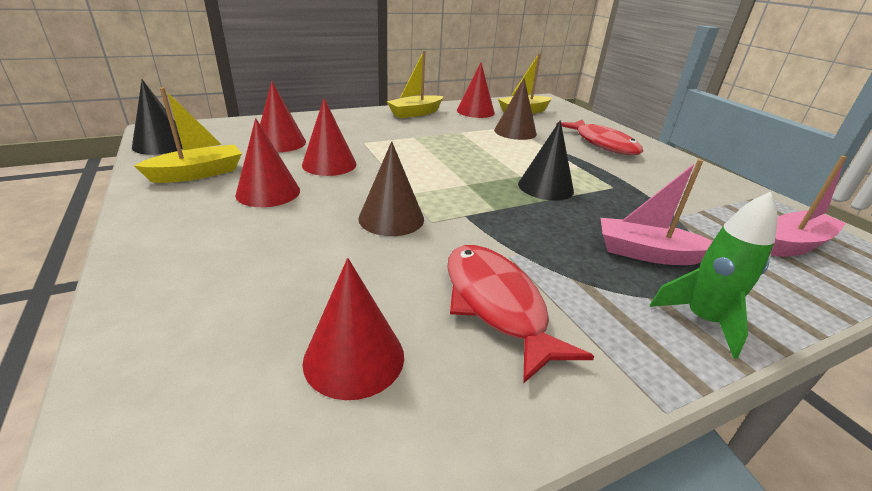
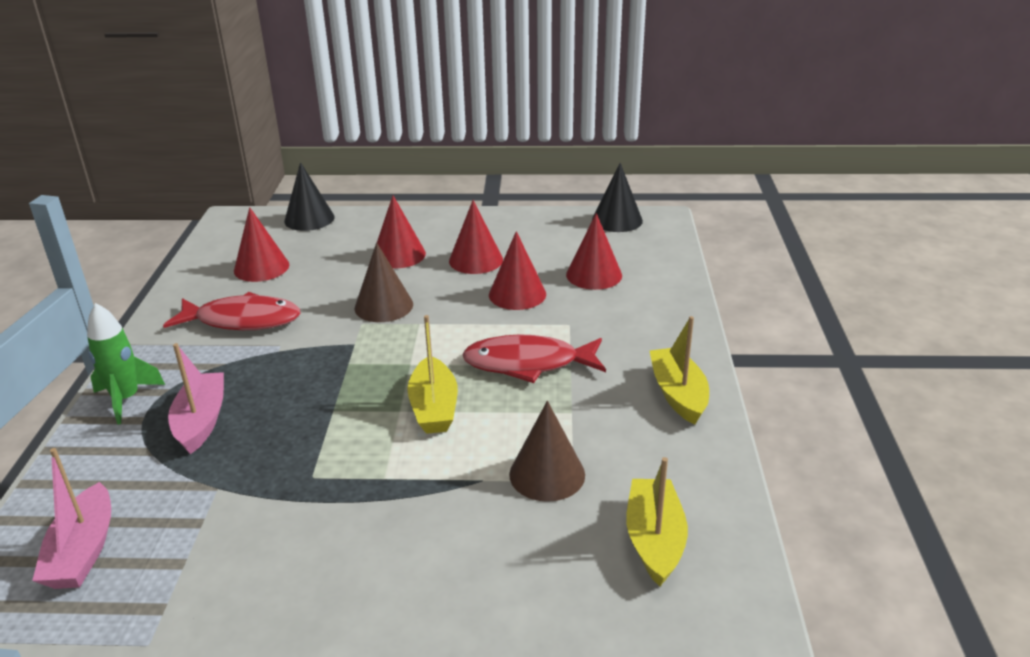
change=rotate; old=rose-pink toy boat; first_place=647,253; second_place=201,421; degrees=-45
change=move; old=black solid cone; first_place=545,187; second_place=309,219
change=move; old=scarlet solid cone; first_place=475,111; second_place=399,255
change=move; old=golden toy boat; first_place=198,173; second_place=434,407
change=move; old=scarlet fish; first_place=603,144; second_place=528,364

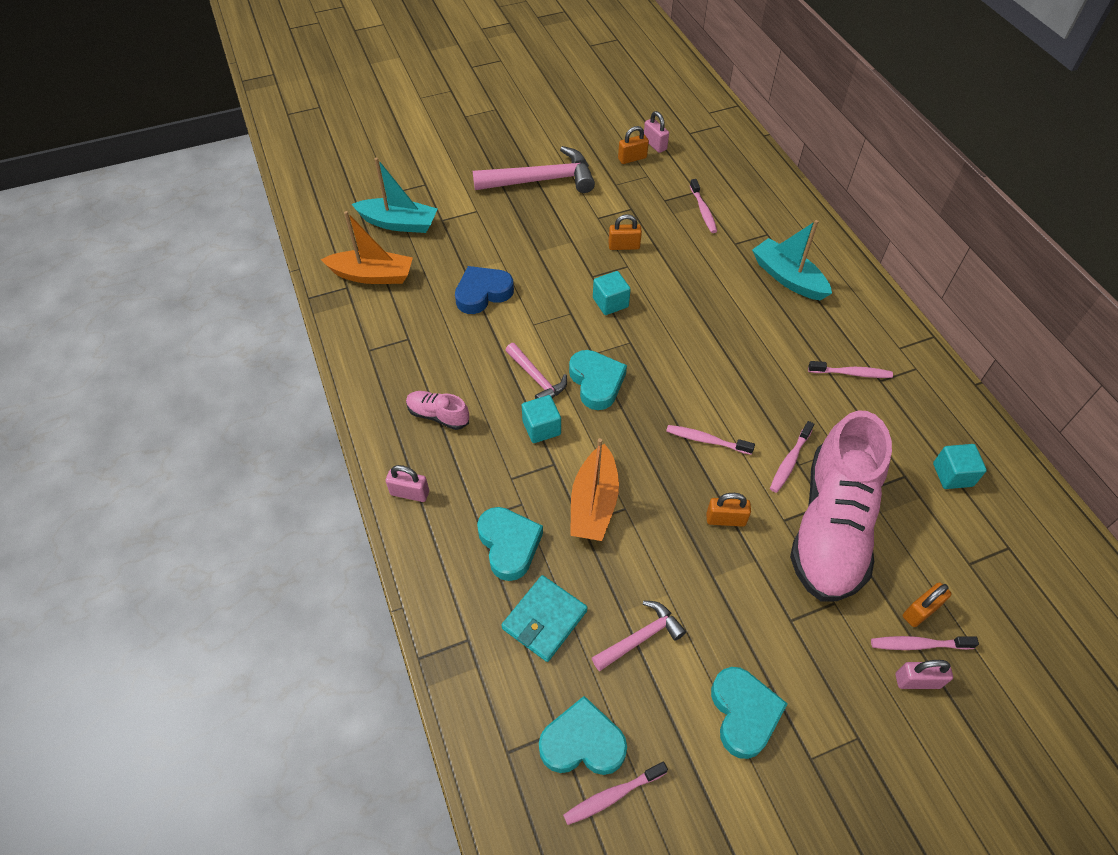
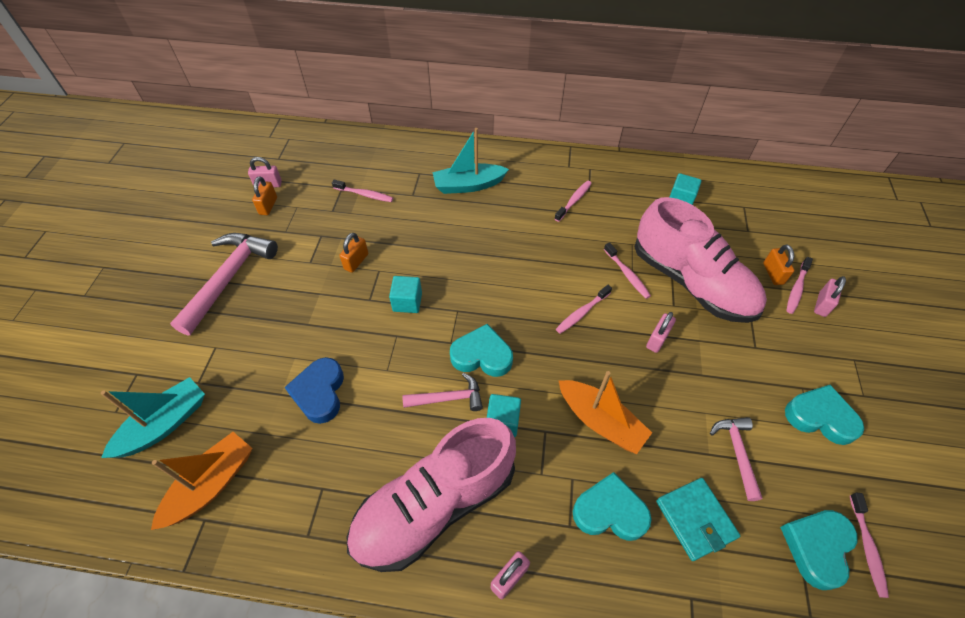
change=resize; old=rose-pink lace-up shoe; first_place=438,415; second_place=435,505; factor=2.43
change=recolor; old=orange-coloured small lock; new=rose-pink small lock; first_place=725,519; second_place=657,339

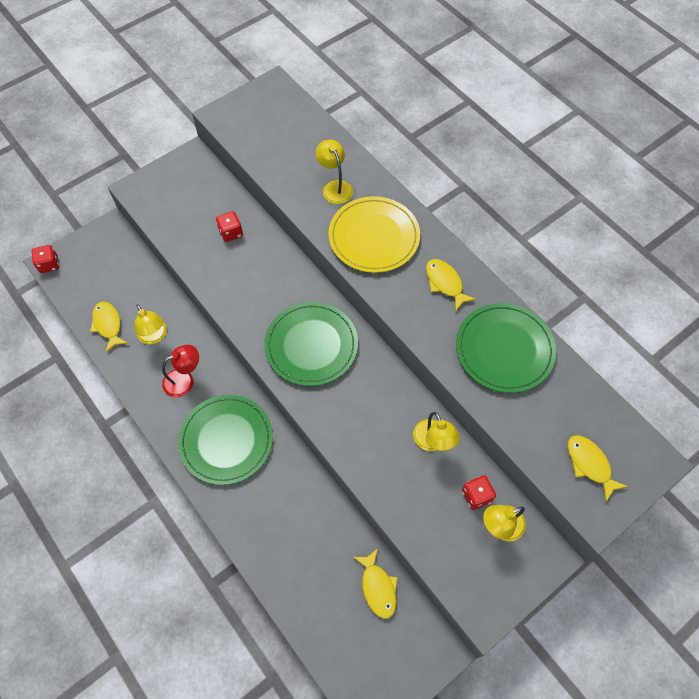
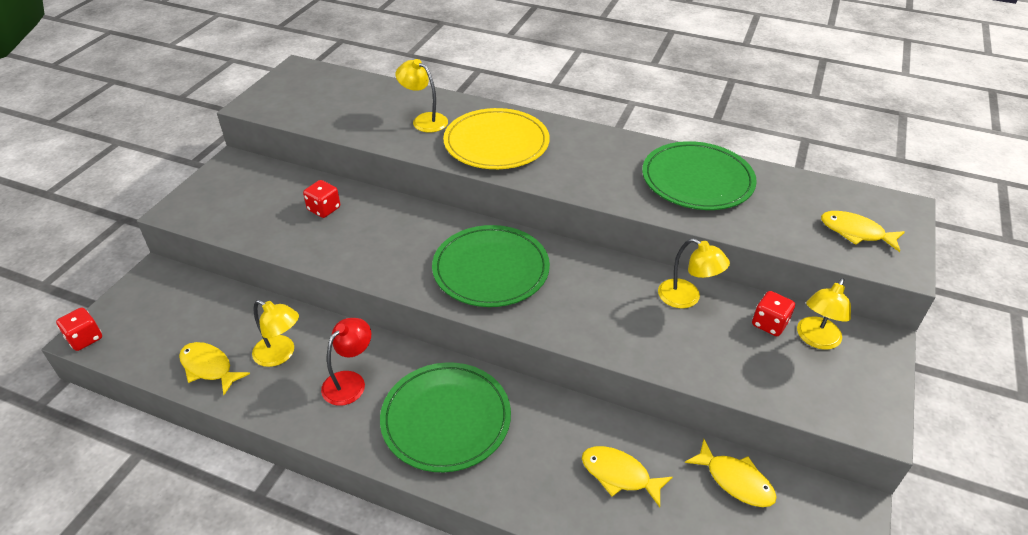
change=move; old=golden fish; first_place=445,283; second_place=619,475

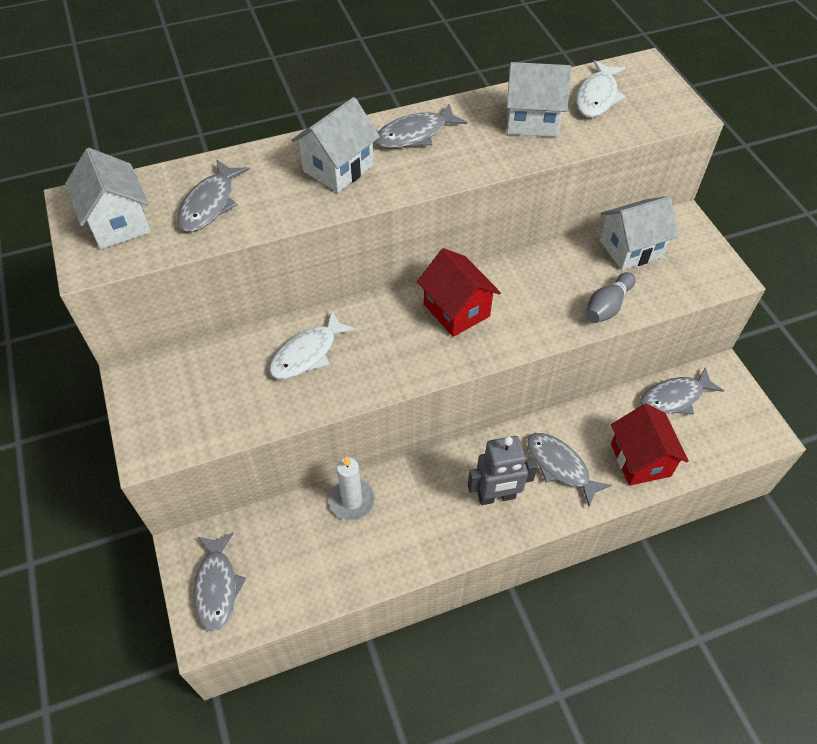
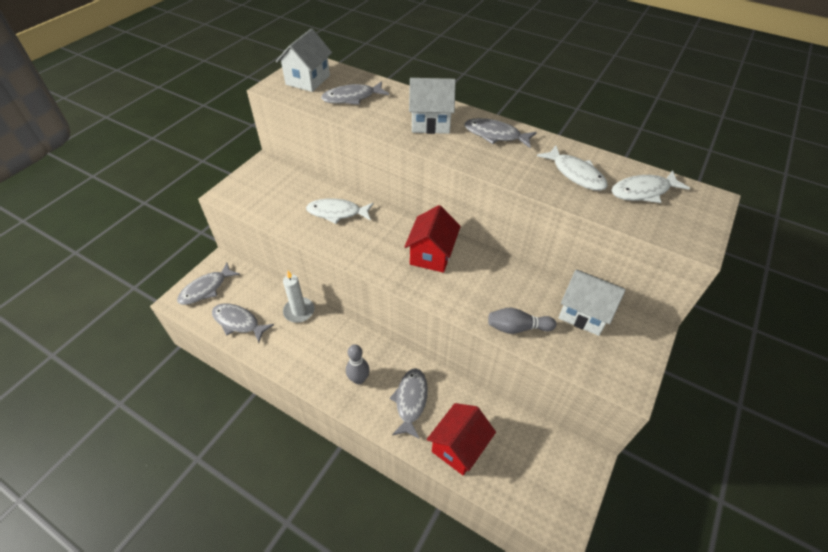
change=move; old=ash-grey fish; first_place=674,398; second_place=238,322
change=replace; old=ash-grey robot figure; new=ash-grey bowling pin; first_place=496,496; second_place=359,379
change=replace; old=snow-white house; new=snow-white fish; first_place=532,121; second_place=575,174

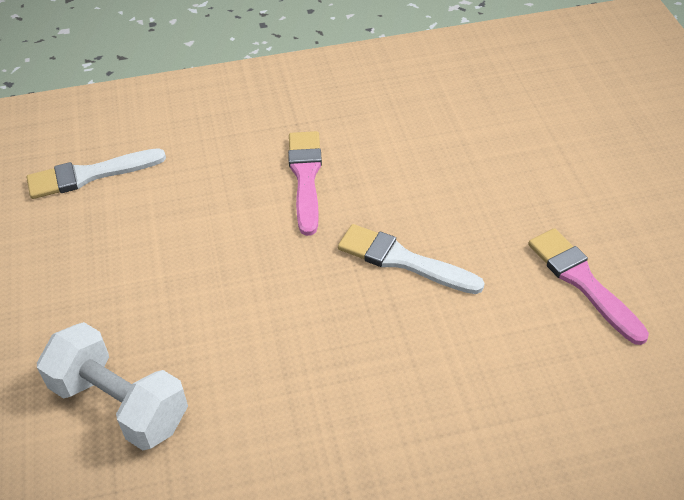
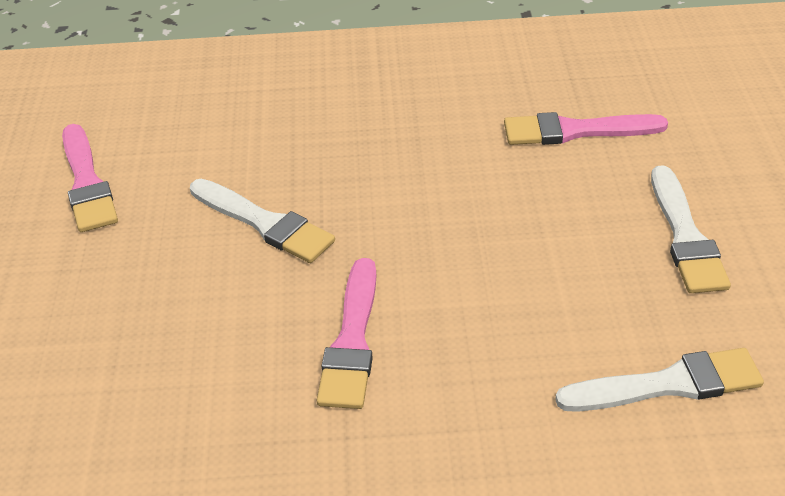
change=replace; old=snow-white free weight; new=rose-pink paint brush; first_place=120,404; second_place=576,131
change=insert; new=snow-white paint brush; second_place=685,236

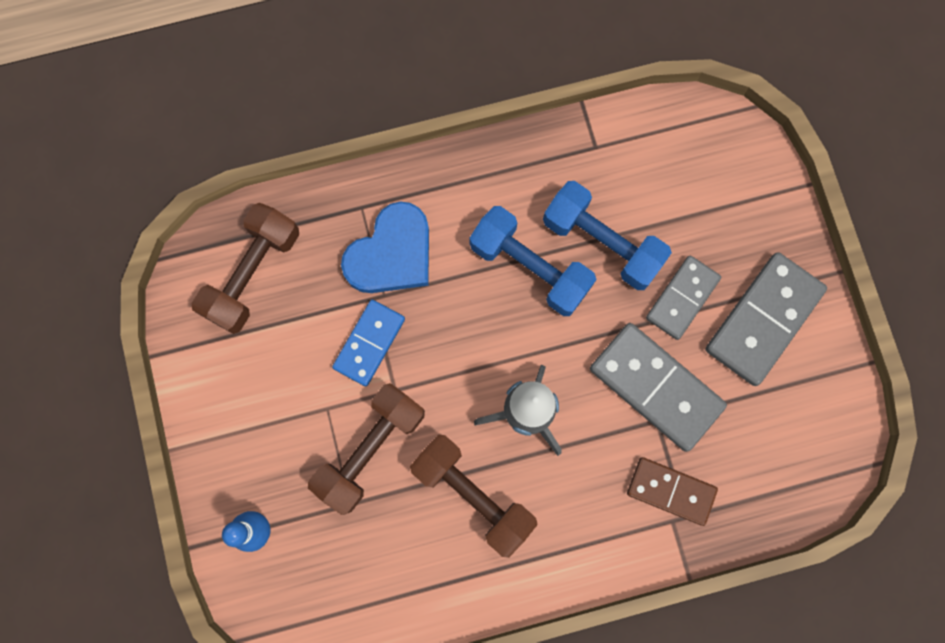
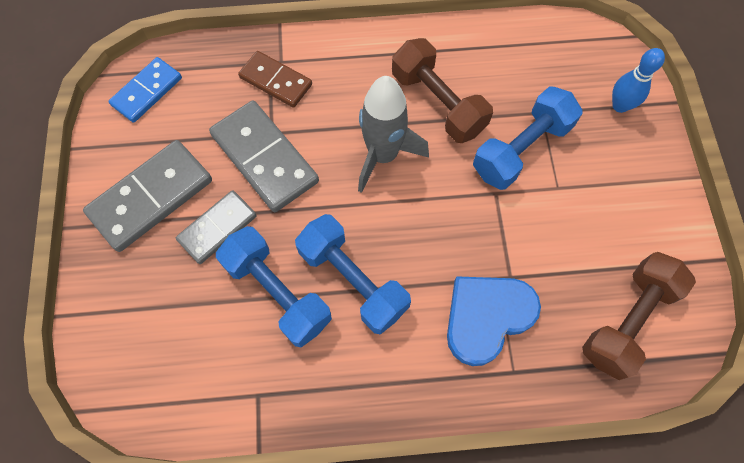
change=move; old=cobalt domino; first_place=369,343; second_place=147,91
change=recolor; old=brown free weight; new=cobalt free weight; first_place=370,450; second_place=521,149

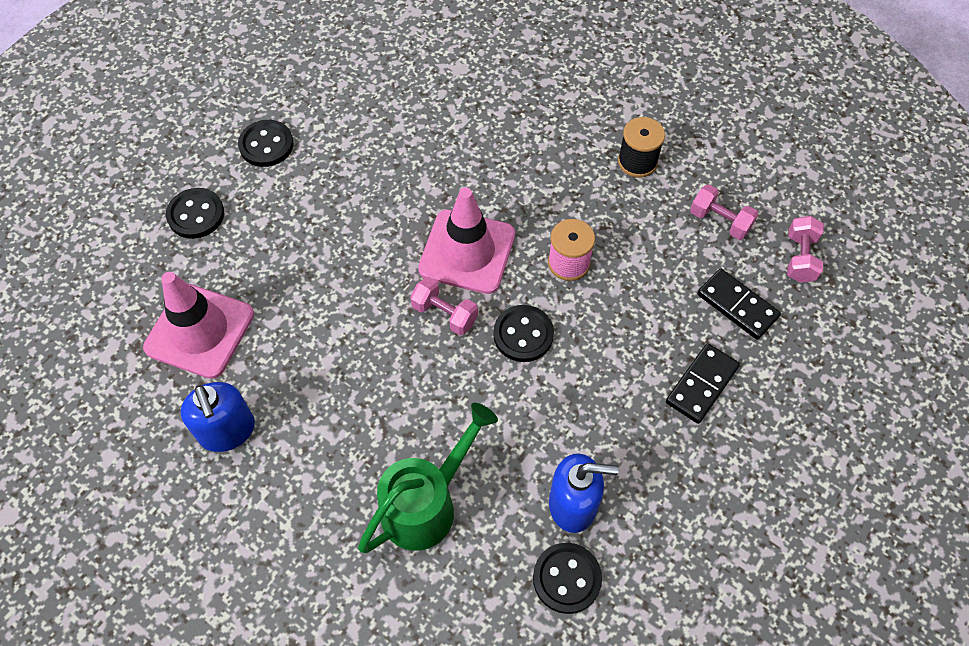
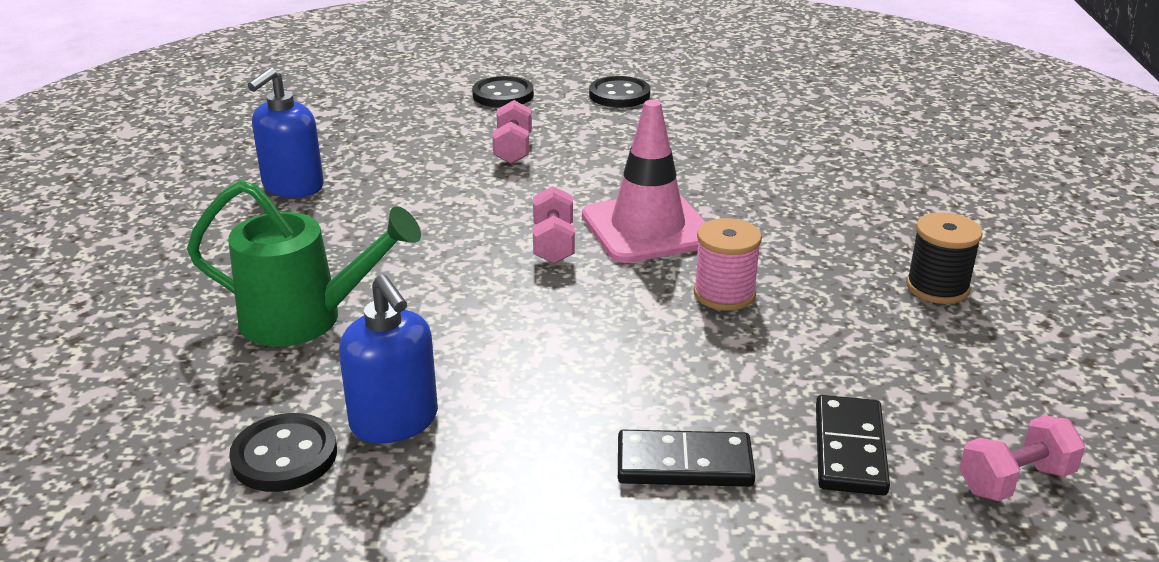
change=move; old=rose-pink free weight; first_place=720,221; second_place=513,149
change=delete; old=rose-pink traffic cone; first_place=200,331
change=delete; old=black sewing button; first_place=523,335

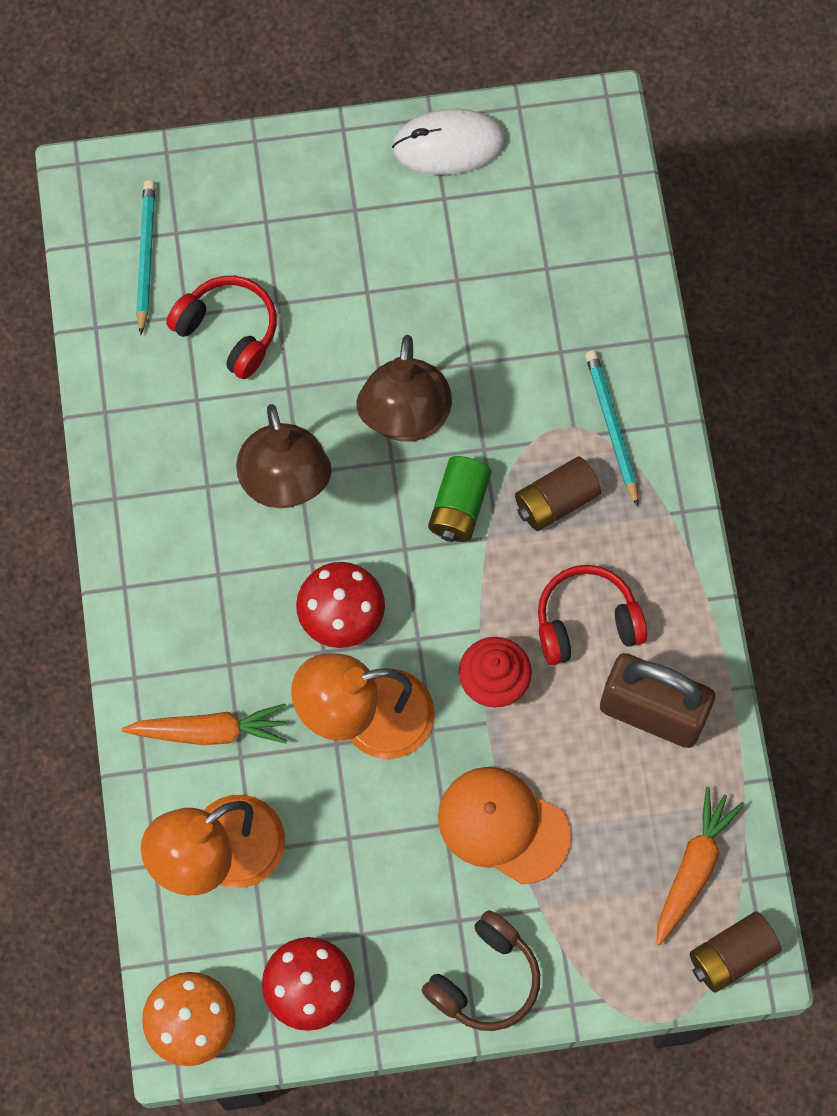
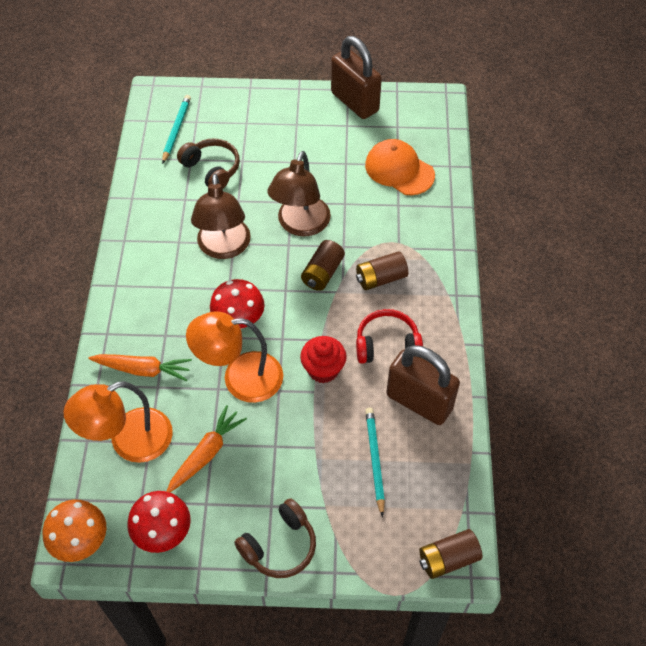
change=move; old=orange-coloured root vegetable; first_place=693,868; second_place=206,453
change=recolor; old=scarlet headphones; new=brown headphones; first_place=228,331; second_place=212,169
change=recolor; old=emerald battery; new=brown battery; first_place=459,507; second_place=322,273
change=replace; old=snow-white mouse; new=brown small lock; first_place=448,144; second_place=355,102
change=move; old=orange-coloured peaked cap; first_place=503,825; second_place=399,170
change=move; old=turquoise wooden pencil; first_place=612,427; second_place=375,460

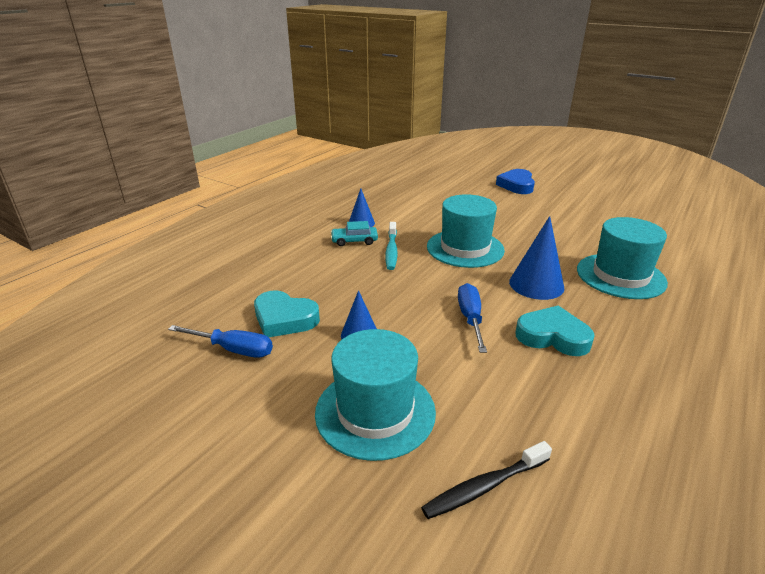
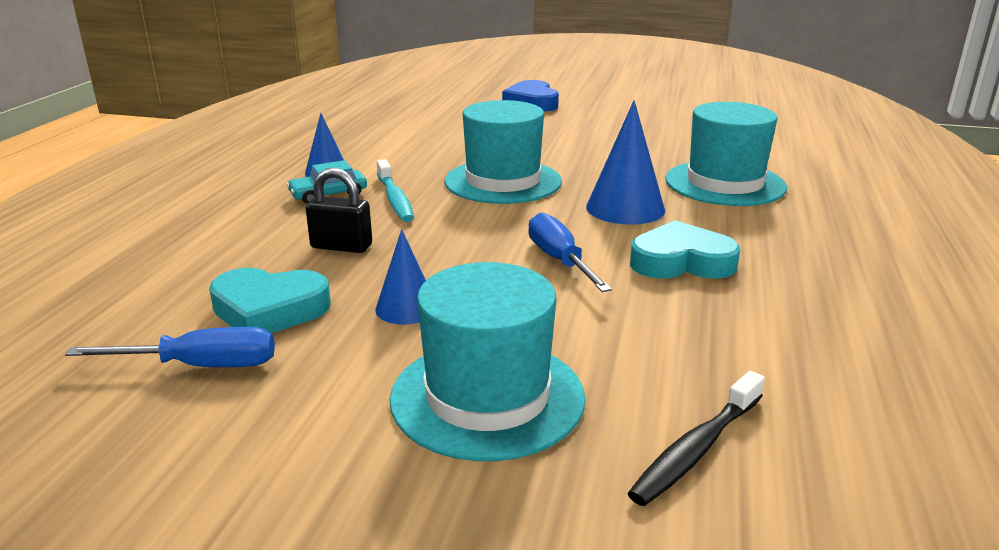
change=insert; new=black small lock; second_place=341,246

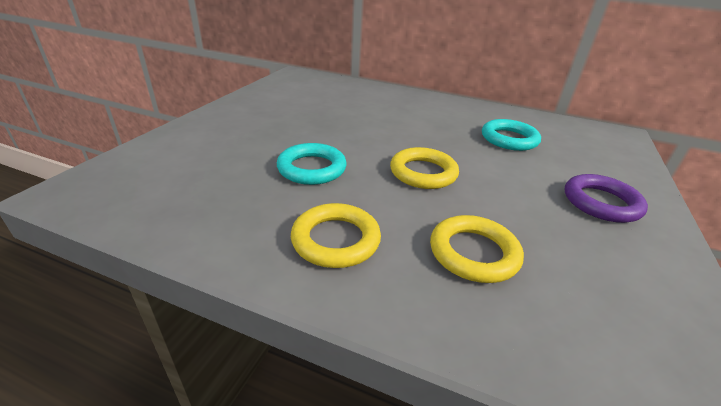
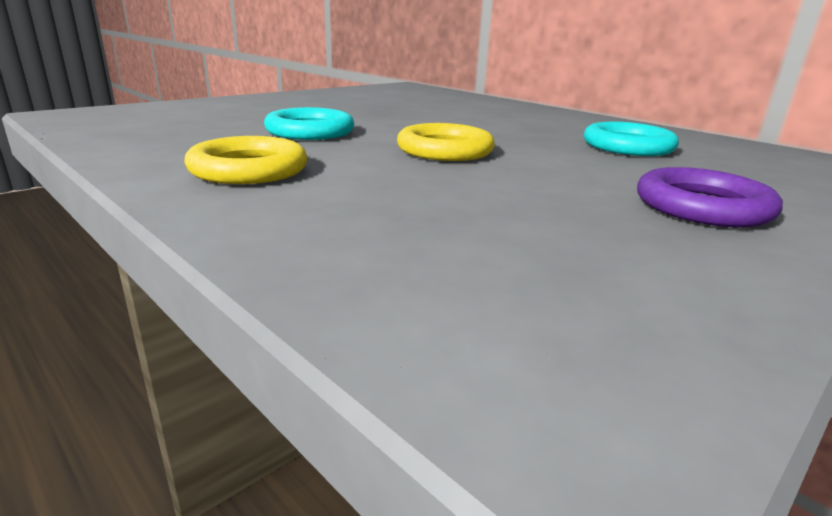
change=delete; old=golden torus; first_place=473,253

